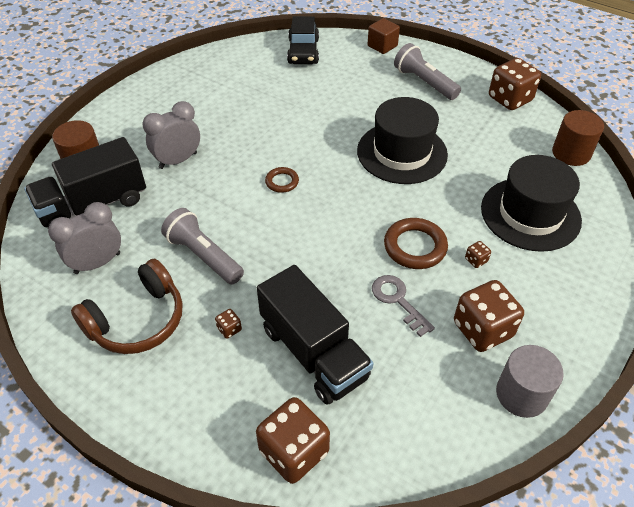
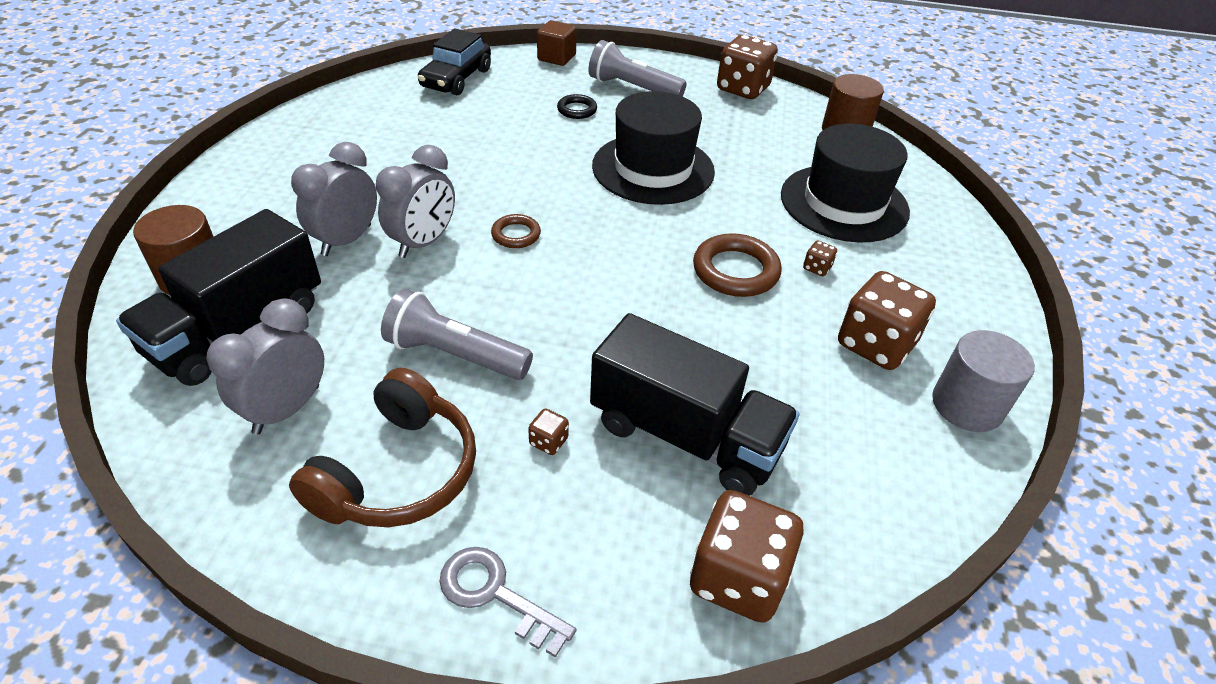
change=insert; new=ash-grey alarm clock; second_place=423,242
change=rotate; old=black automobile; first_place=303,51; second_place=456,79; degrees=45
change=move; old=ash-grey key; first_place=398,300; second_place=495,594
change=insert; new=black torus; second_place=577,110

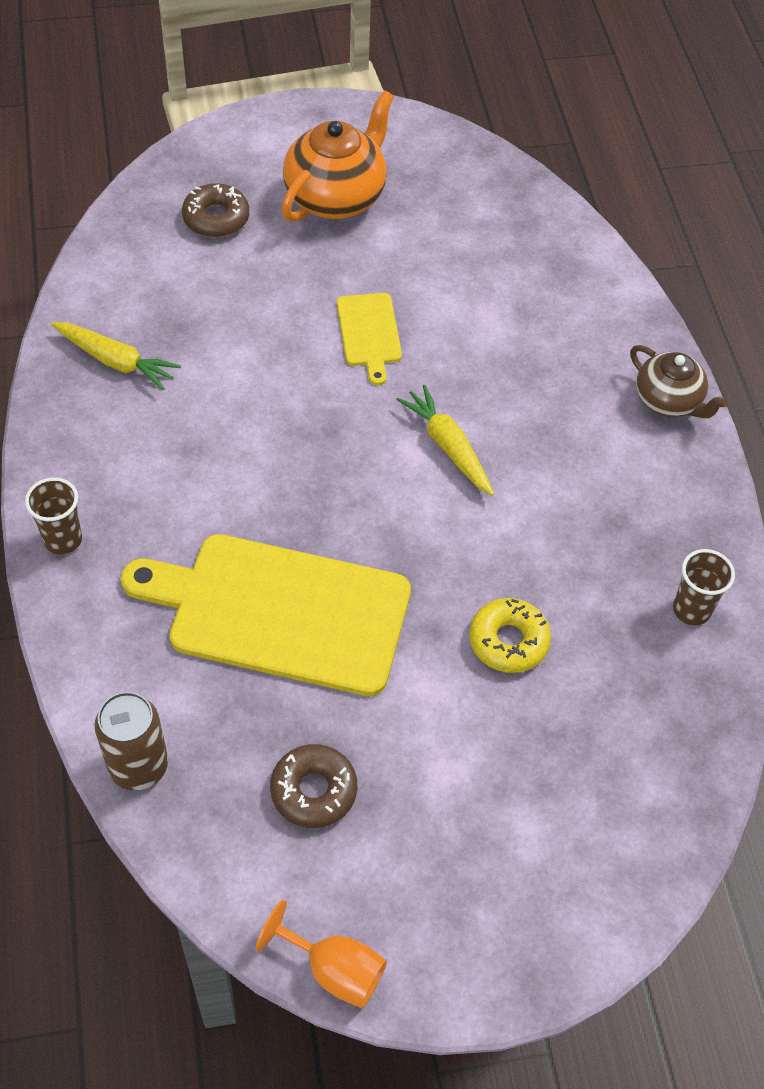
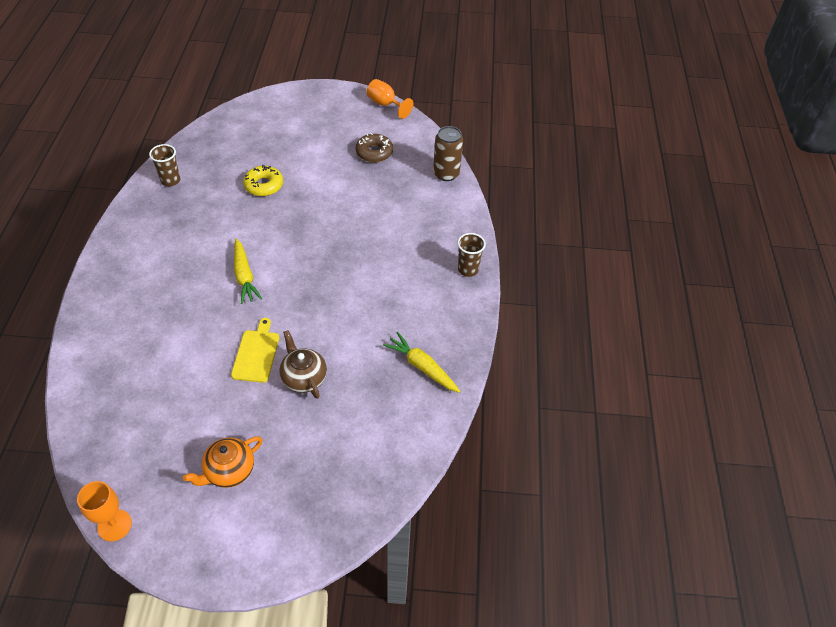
change=insert; new=orange-coloured chalice; second_place=114,525
change=resize; old=orange-coloured china teapot; first_place=336,197; second_place=229,471; factor=0.63
change=move; old=brown china teapot; first_place=668,401; second_place=304,378
change=delete; old=golden bread board; first_place=280,612
change=delete; old=brown glazed donut; first_place=216,218

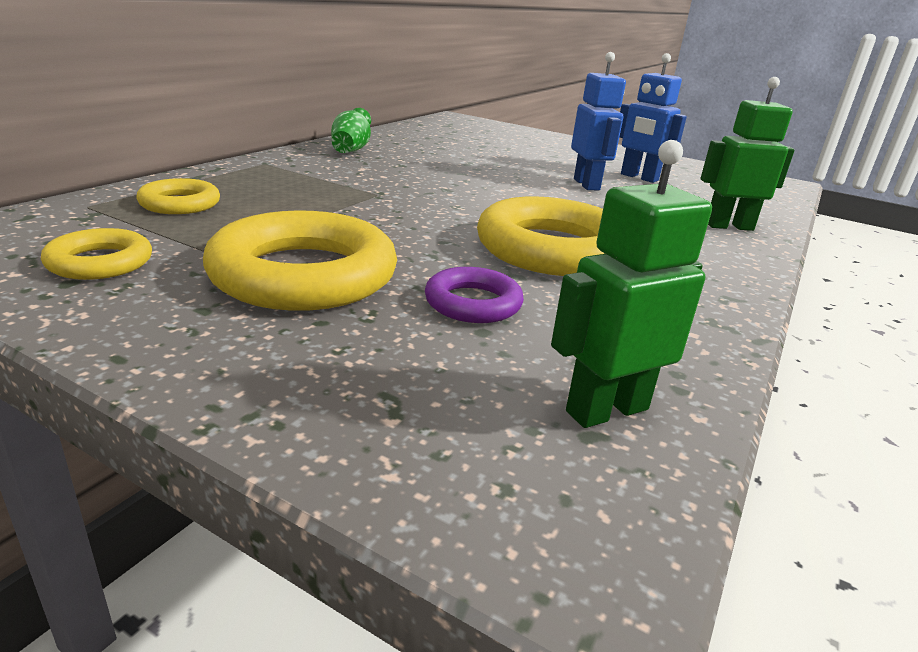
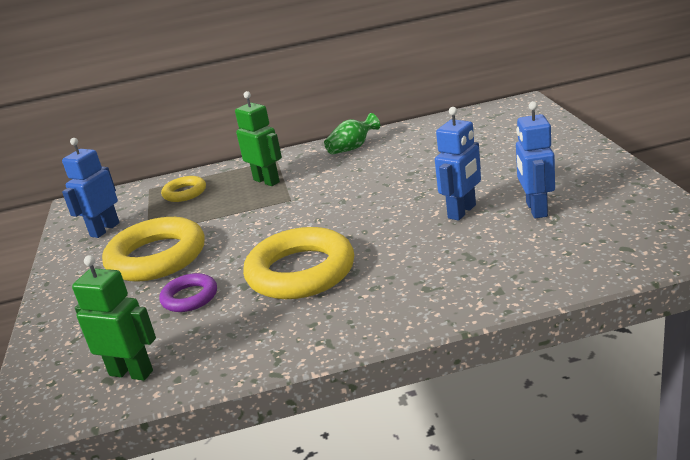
change=replace; old=golden torus; new=cobalt robot figure; first_place=100,262; second_place=104,230
change=move; old=emerald robot figure; first_place=729,226; second_place=267,181

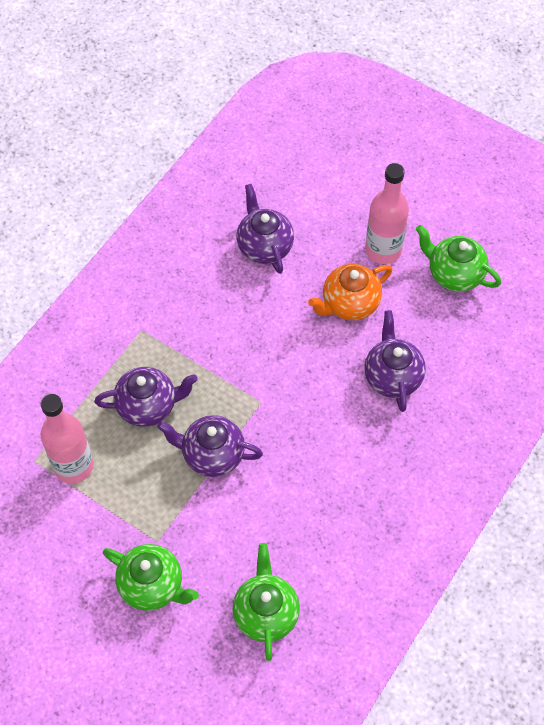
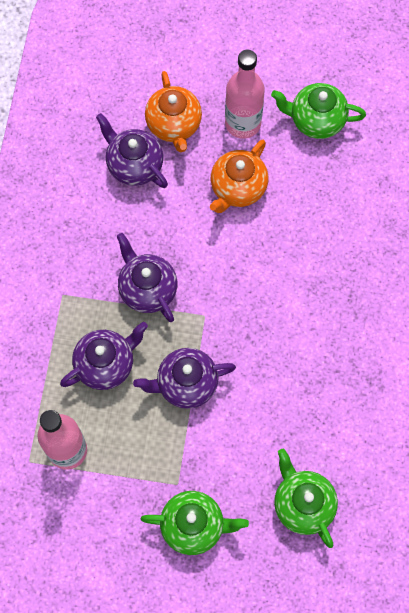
change=move; old=purple china teapot; first_place=392,376; second_place=147,289
change=insert; new=orange-coloured china teapot; second_place=174,125

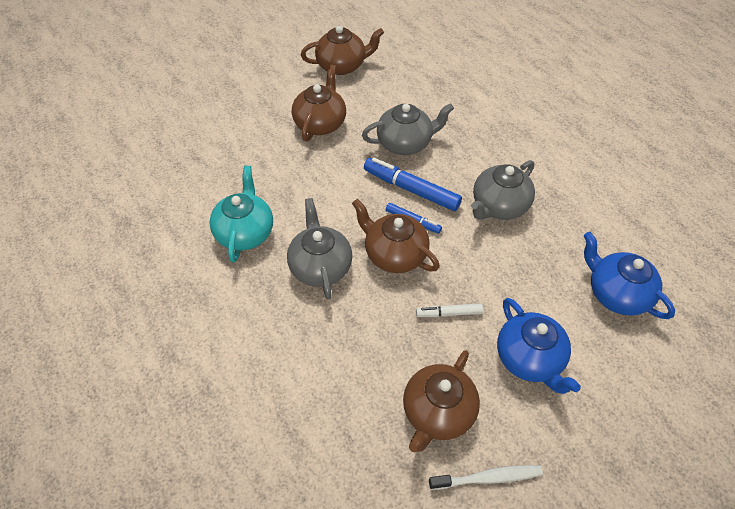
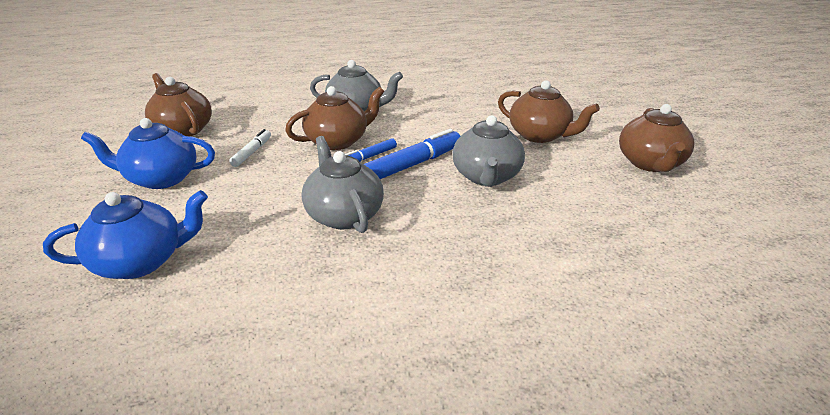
change=delete; old=turquoise china teapot; first_place=245,232
change=delete; old=snow-white dental brush; first_place=488,478

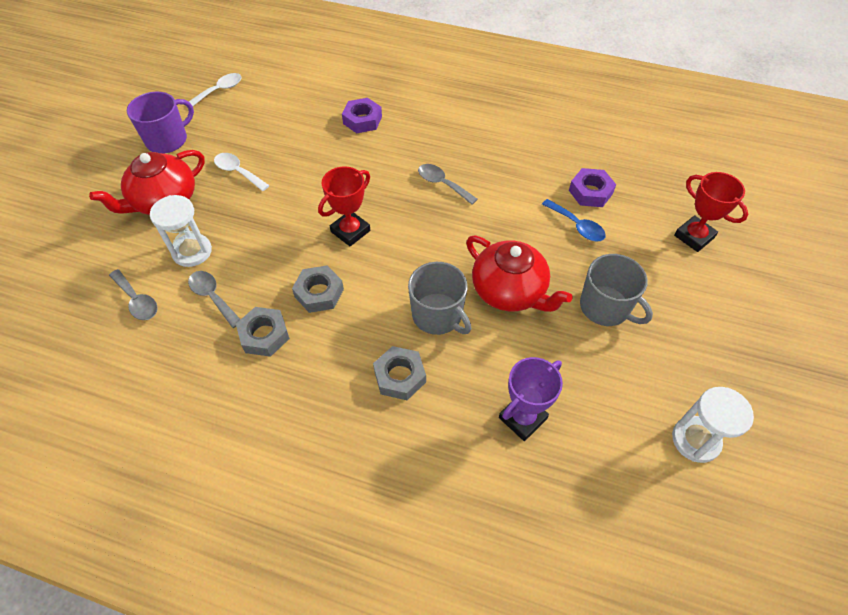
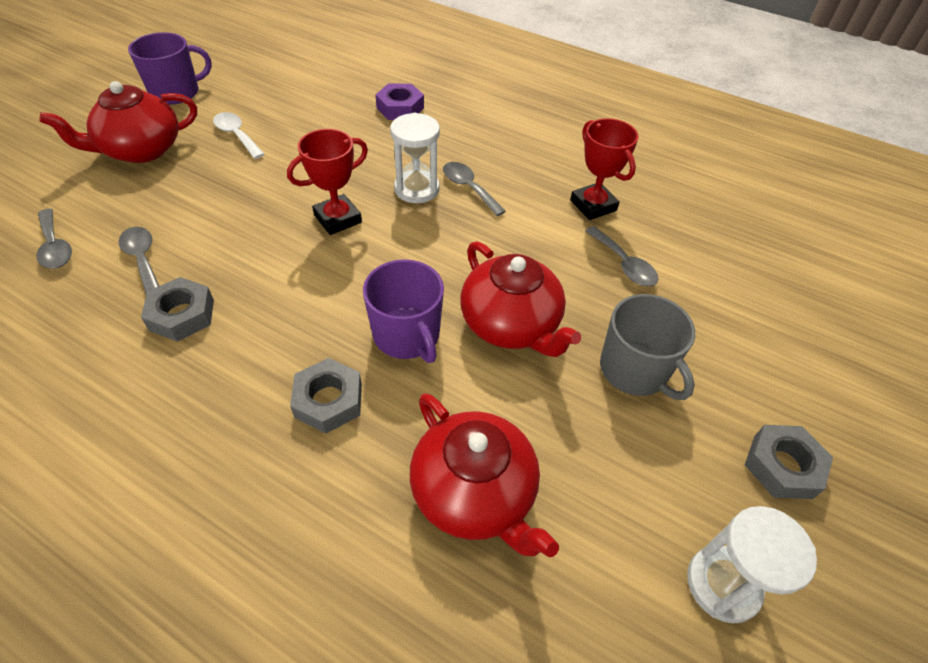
change=recolor; old=ash-grey coffee mug; new=purple coffee mug; first_place=438,315; second_place=407,335
change=move; old=snow-white hourglass; first_place=192,252; second_place=417,189
change=replace; old=purple prize cup; new=scarlet china teapot; first_place=522,418; second_place=474,493
change=move; old=scarlet prize cup; first_place=694,236; second_place=593,205
change=recolor; old=cobalt teaspoon; new=ash-grey teaspoon; first_place=577,226; second_place=624,264
change=move; old=ash-grey hexagon nut; first_place=319,293; second_place=782,466
change=delete; old=snow-white teaspoon; first_place=219,90
change=delete; old=purple hexagon nut; first_place=590,192

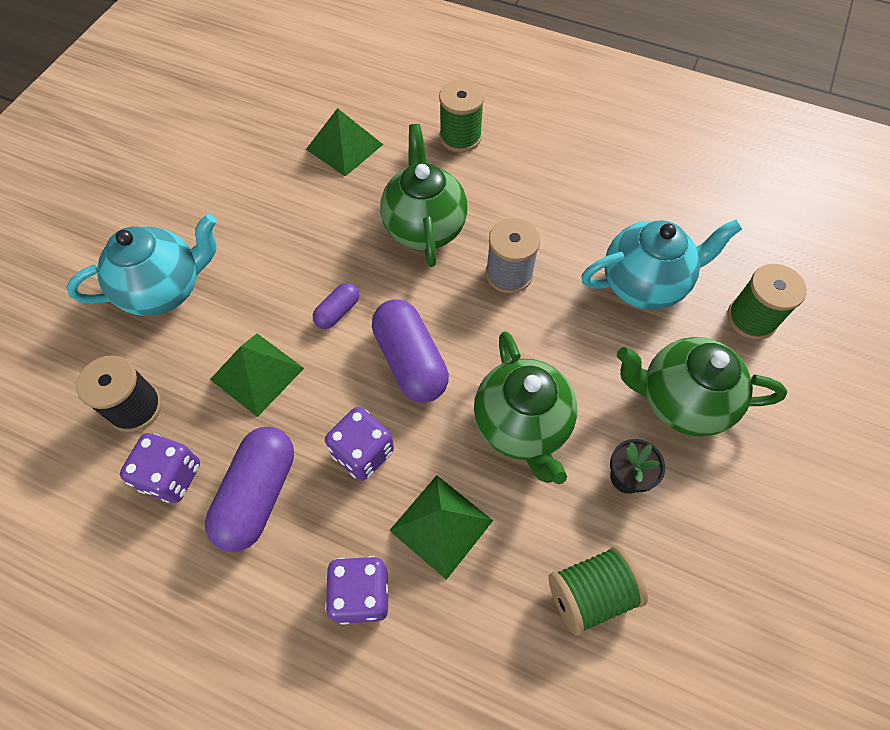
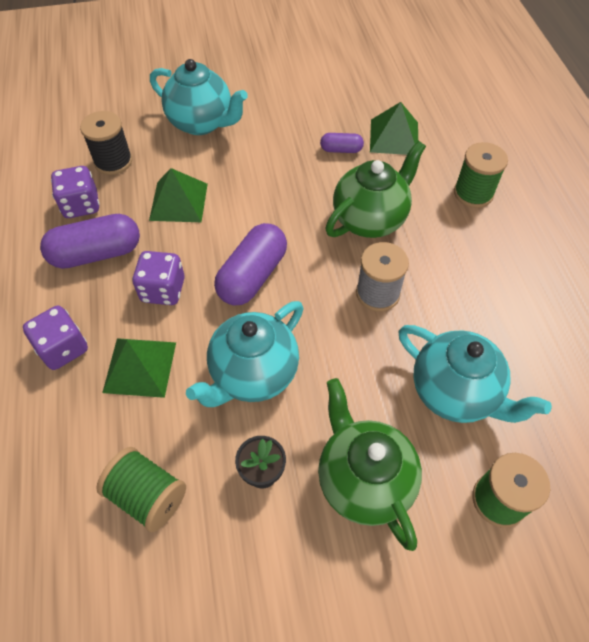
change=recolor; old=emerald china teapot; new=turquoise china teapot; first_place=521,426; second_place=253,374
change=move; old=purple pill shape; first_place=338,312; second_place=341,150

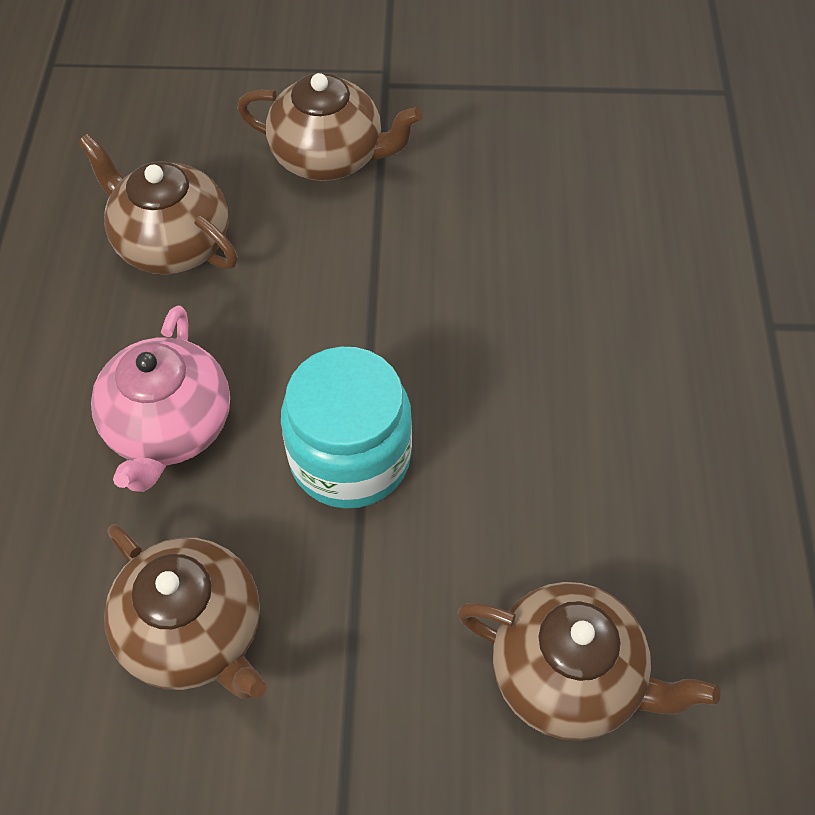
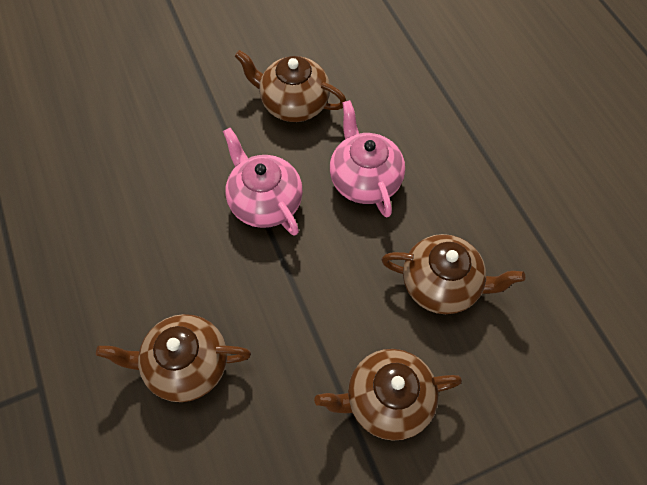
change=move; old=brown china teapot; first_place=569,676; second_place=186,365
change=replace; old=turquoise preserve jar; new=rose-pink china teapot; first_place=350,457; second_place=264,202

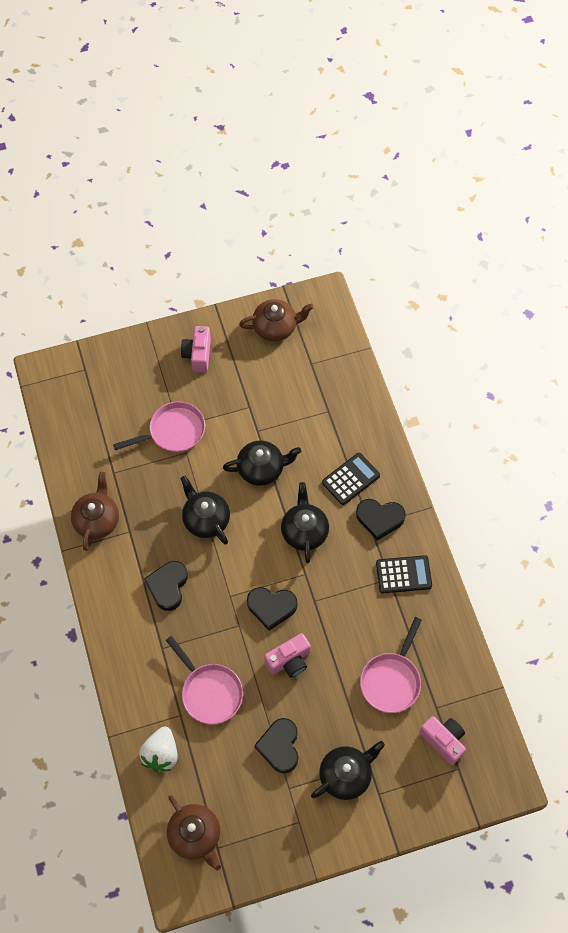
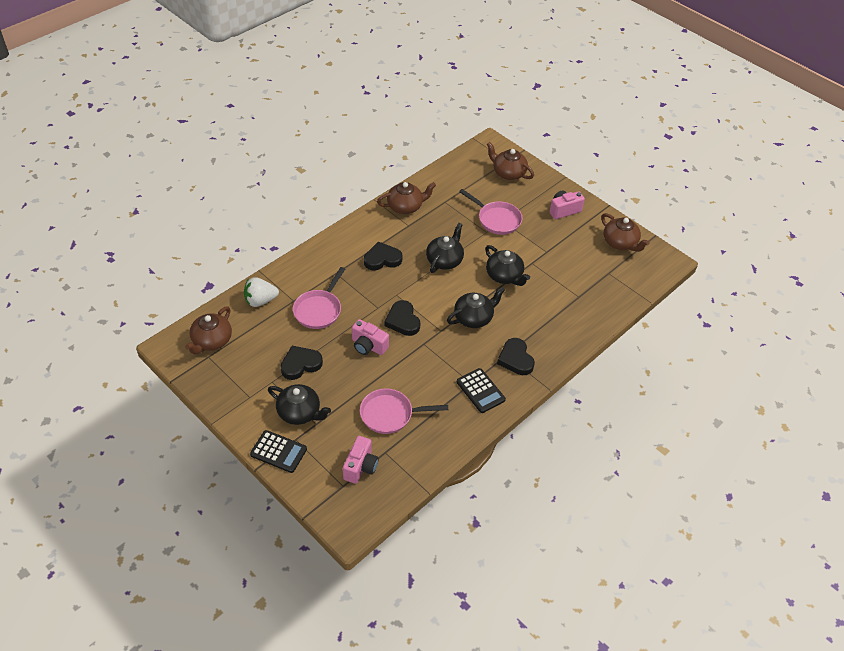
change=move; old=black pocket calculator; first_place=351,479; second_place=278,452
change=insert; new=brown china teapot; second_place=508,173

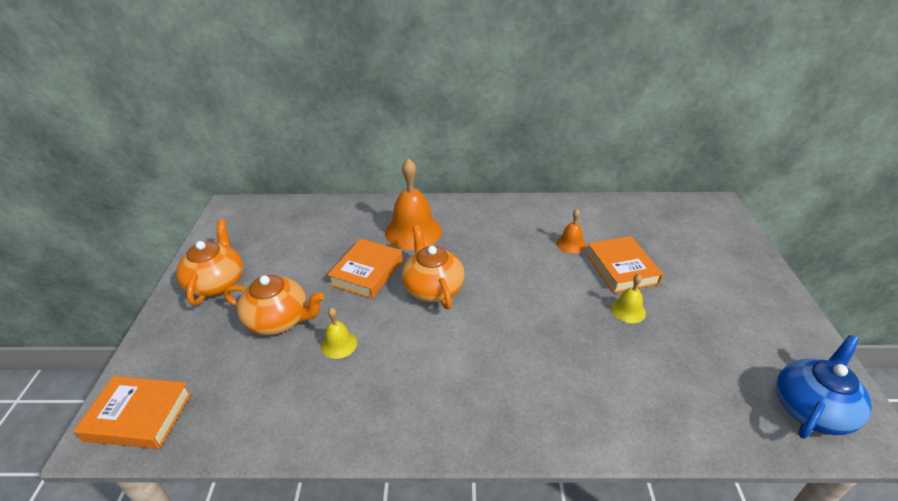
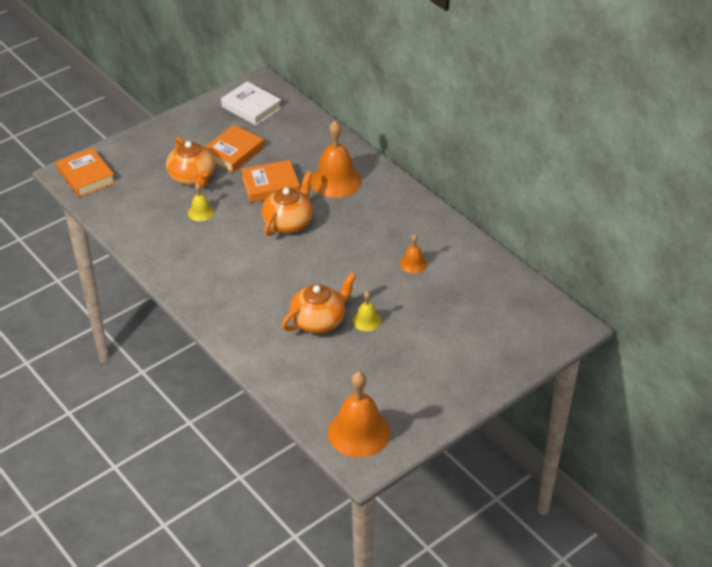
change=move; old=orange-coloured hardback; first_place=621,268; second_place=233,152
change=insert; new=snow-white hardback; second_place=251,107
change=move; old=orange-coloured china teapot; first_place=216,283; second_place=319,320
change=replace; old=cobalt china teapot; new=orange-coloured school bell; first_place=811,408; second_place=358,432

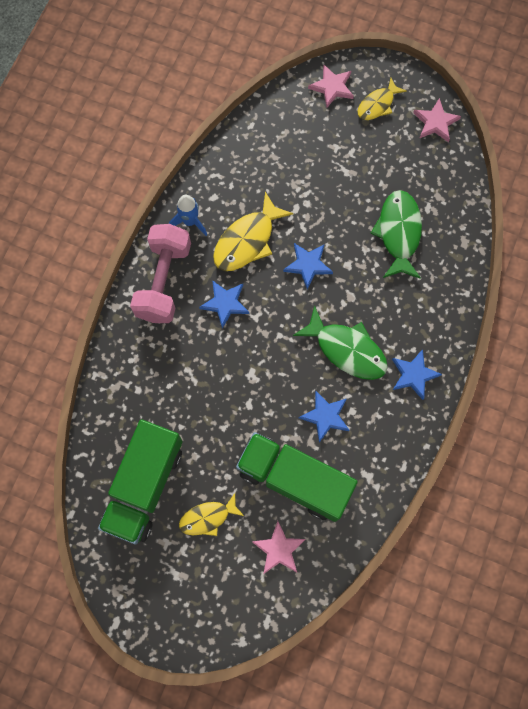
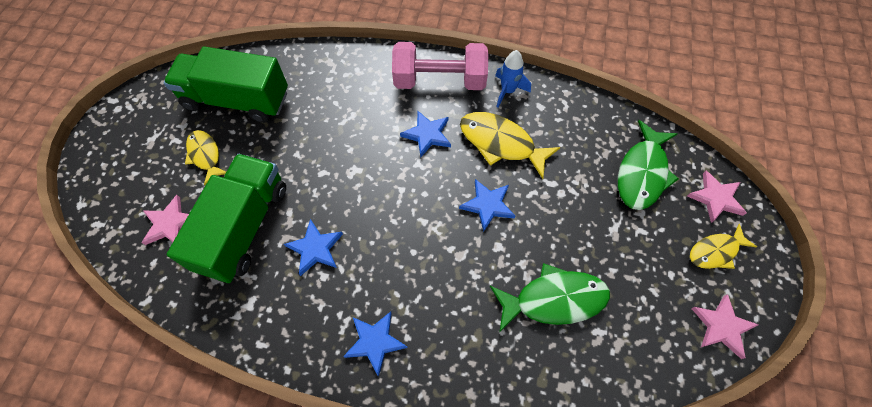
change=move; old=emerald fish; first_place=347,349; second_place=642,173
change=rotate; old=golden fish; first_place=377,105; second_place=715,251; degrees=-60

